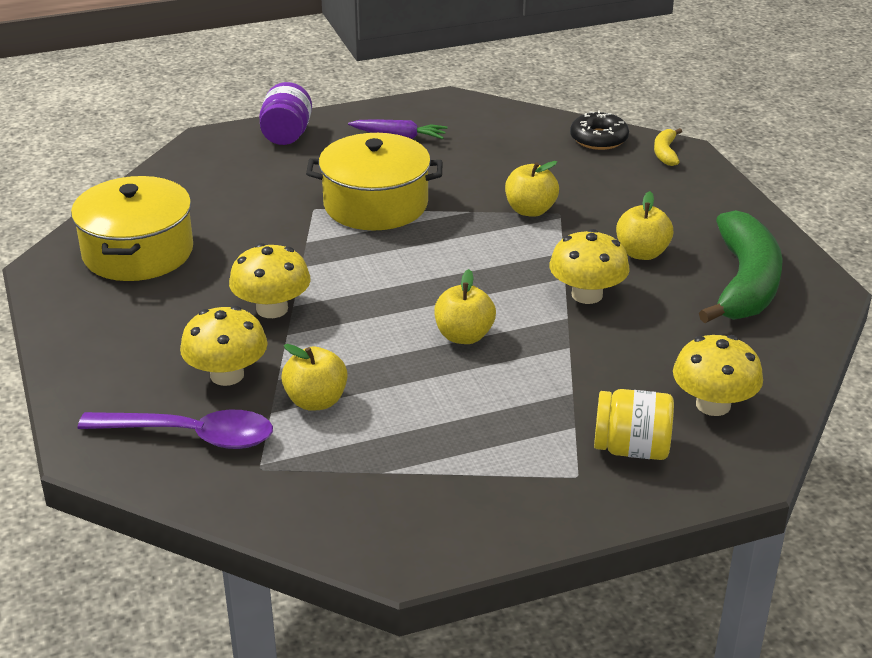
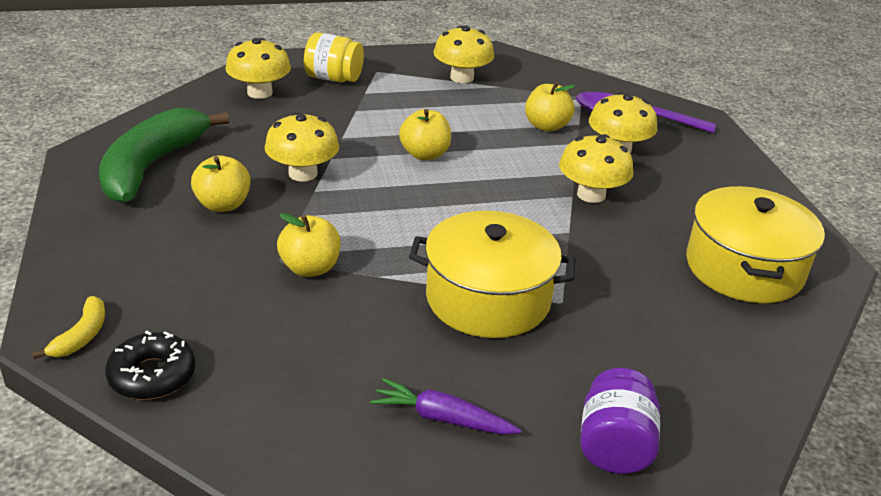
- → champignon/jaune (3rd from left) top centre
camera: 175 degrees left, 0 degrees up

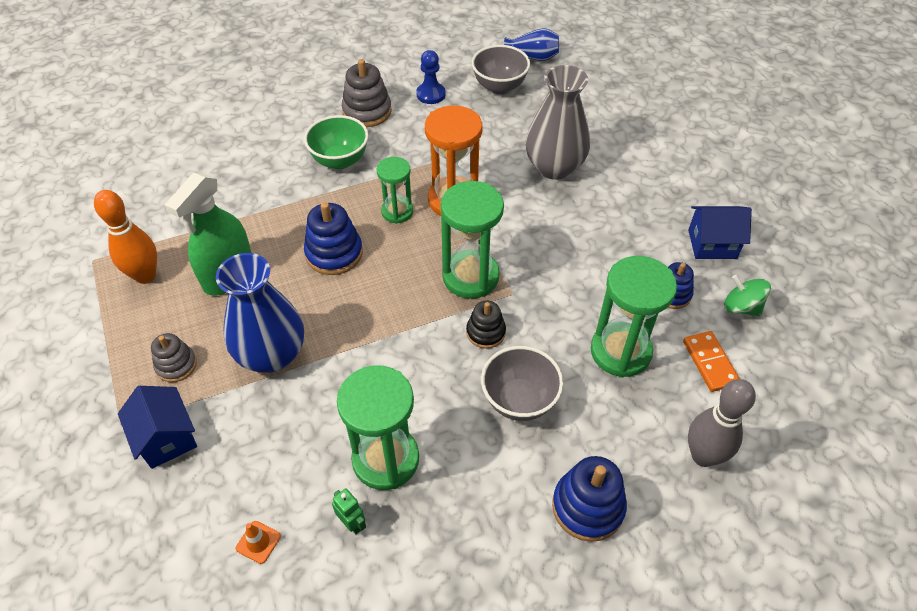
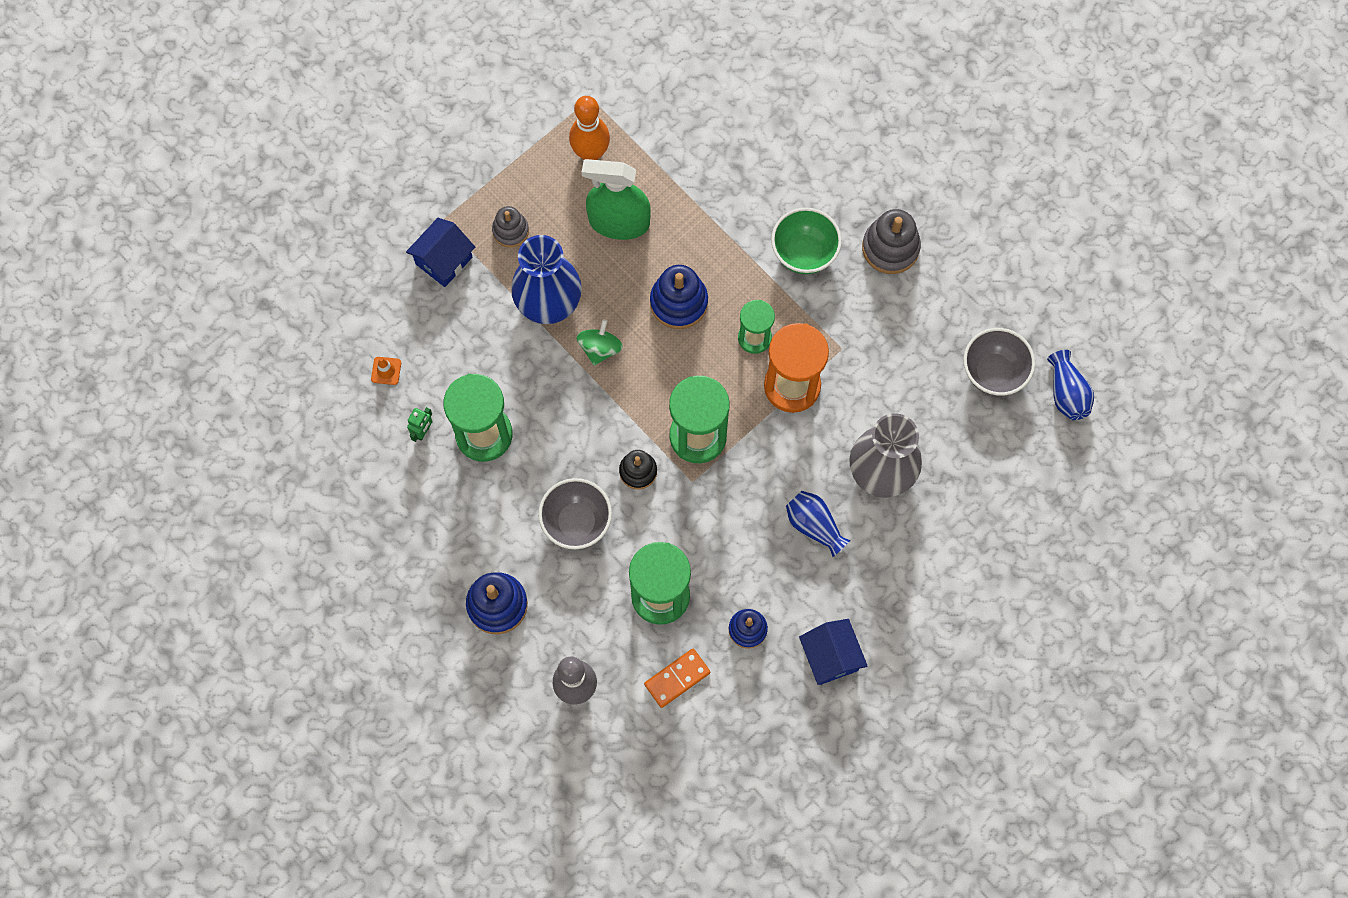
pion/bleu top centre → -
toupie/vert middle right → toupie/vert centre, moved
- → vase/bleu (2nd from left) centre
camera: 70 degrees right, 20 degrees up

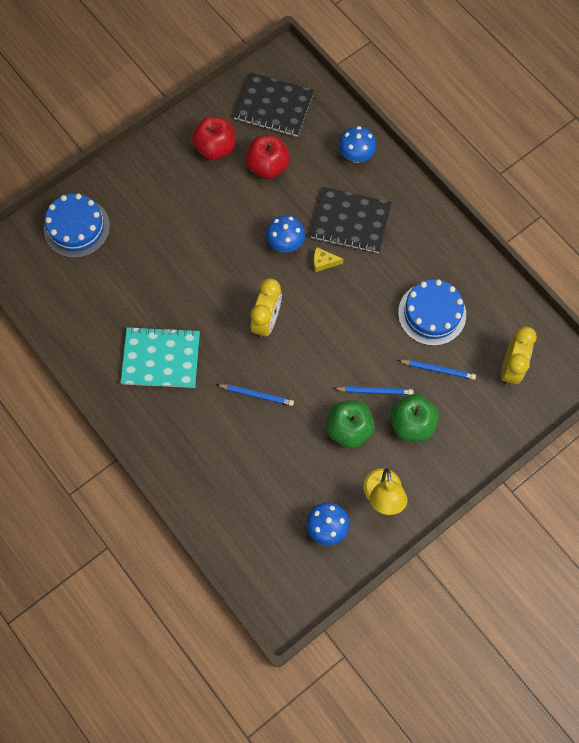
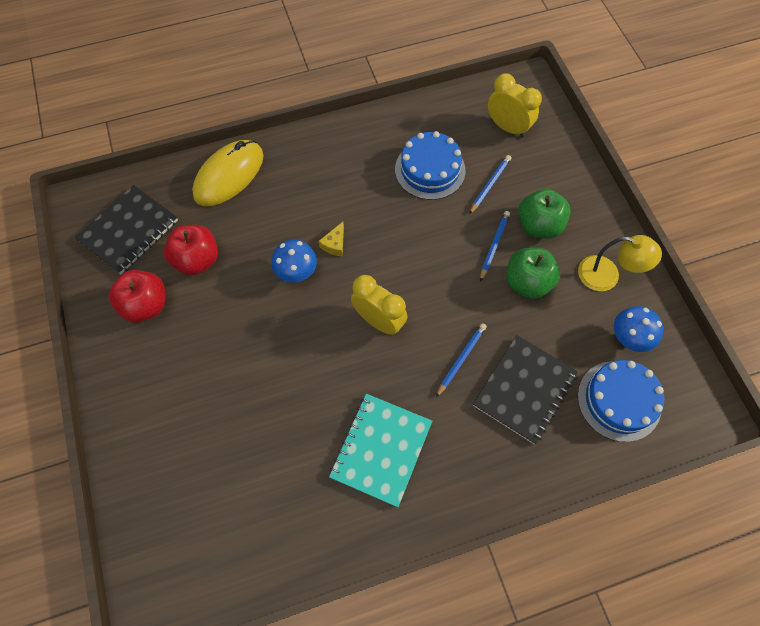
gâteau/bleu (1st from left in the first image) top left → gâteau/bleu (2nd from left) middle right, moved
carnet/noir (2nd from left) top centre → carnet/noir (2nd from left) middle right, moved
champignon/bleu (3rd from left) top centre → souris/jaune top left
camera: 70 degrees left, 5 degrees down

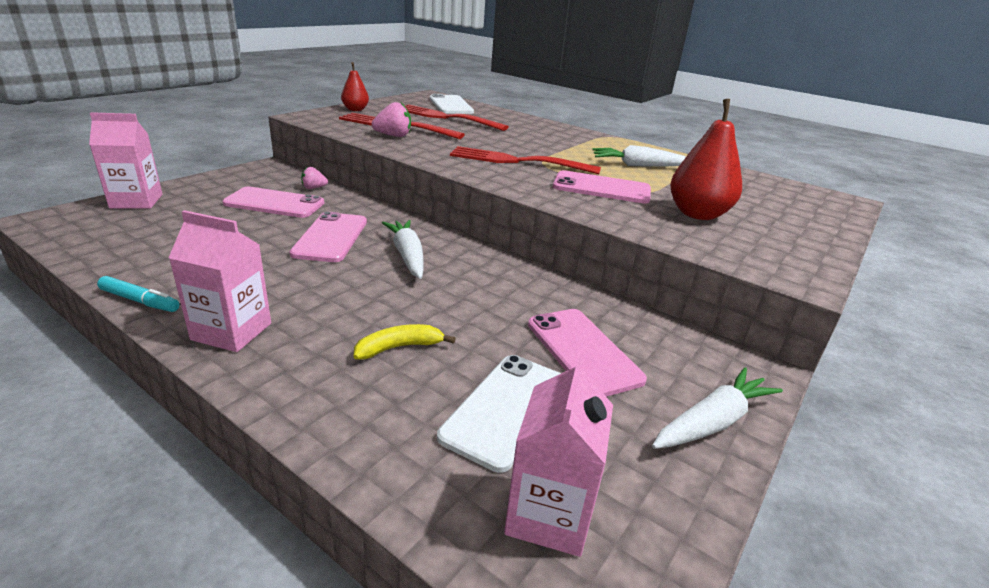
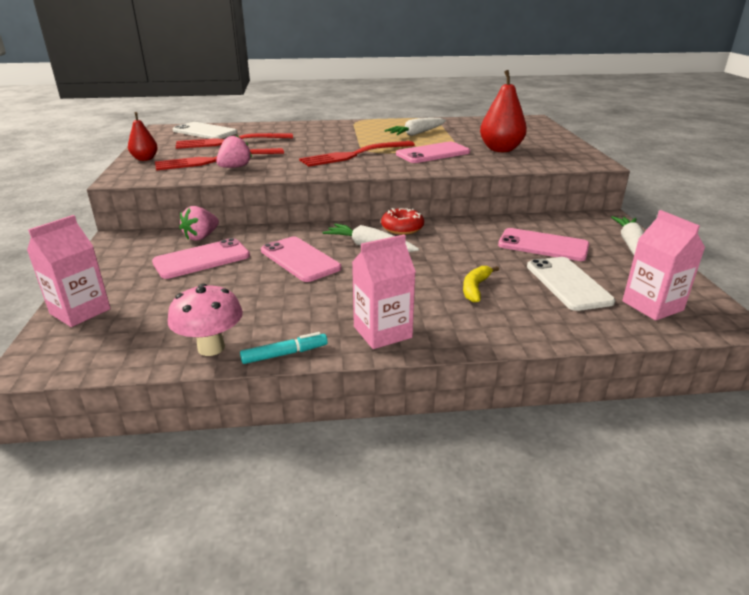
fraise/rose (1st from left) top left → fraise/rose (1st from left) middle left, x1.58
- → champignon/rose middle left
- → beignet/rouge centre
camera: 40 degrees left, 0 degrees up

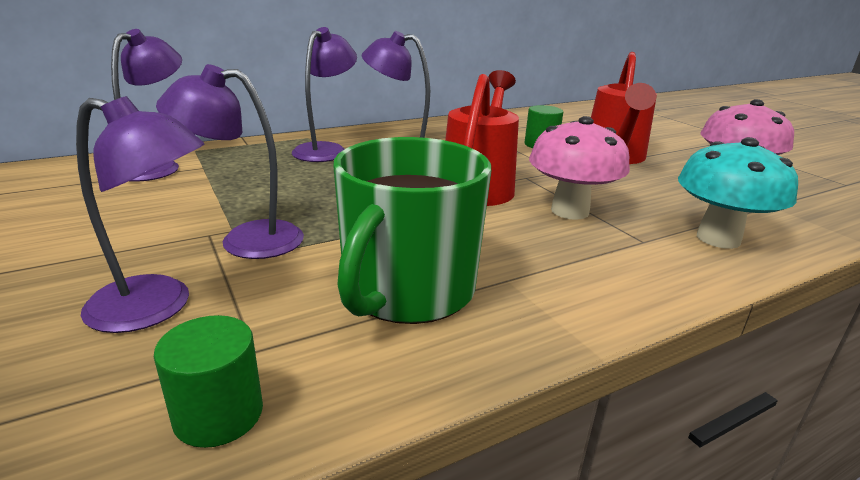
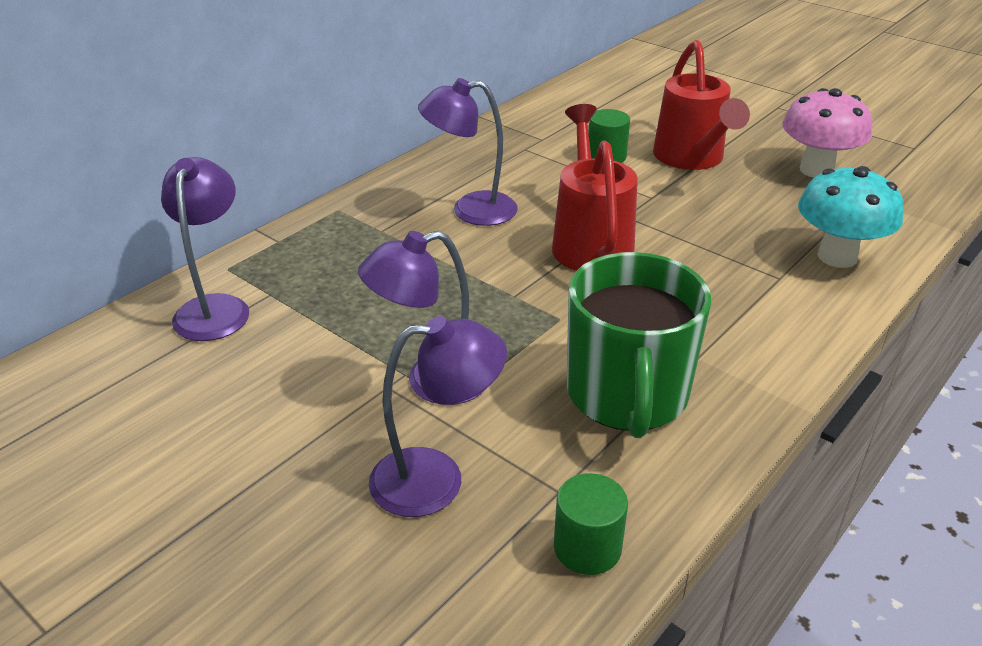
lampe/violet (4th from left) top centre → -
champignon/rose (1st from left) middle right → -
camera: 20 degrees left, 10 degrees up

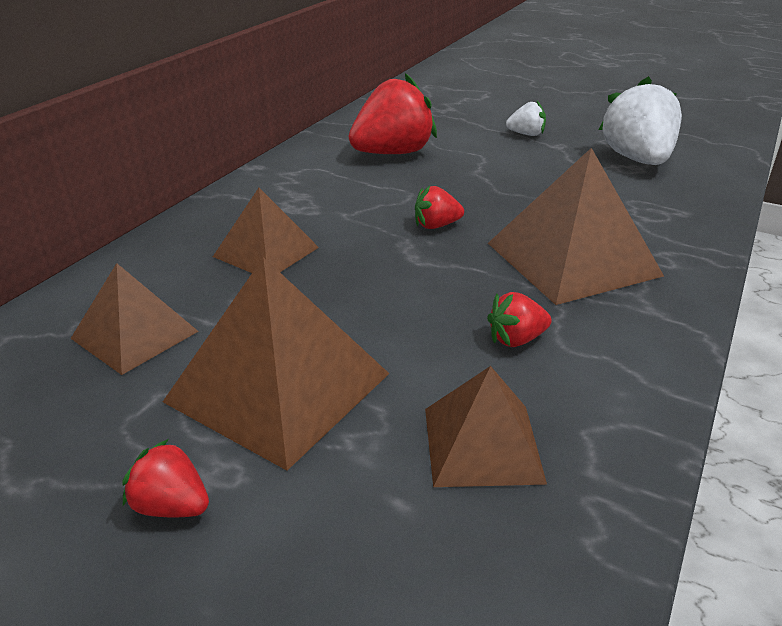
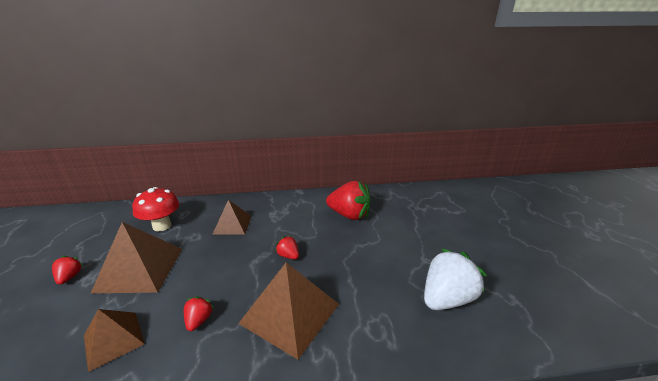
pyramide/marron (1st from left) middle left → champignon/rouge middle left
fraise/rouge (4th from left in the first image) centre → fraise/rouge (2nd from left) bottom left, 60 degrees clockwise
fraise/blanc (1st from left) top right → -
camera: 55 degrees right, 5 degrees down

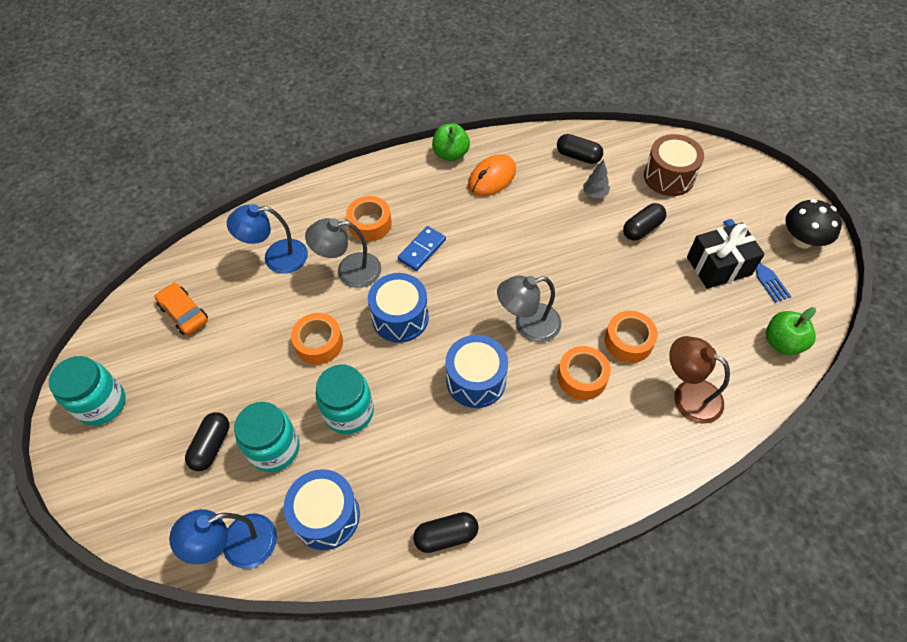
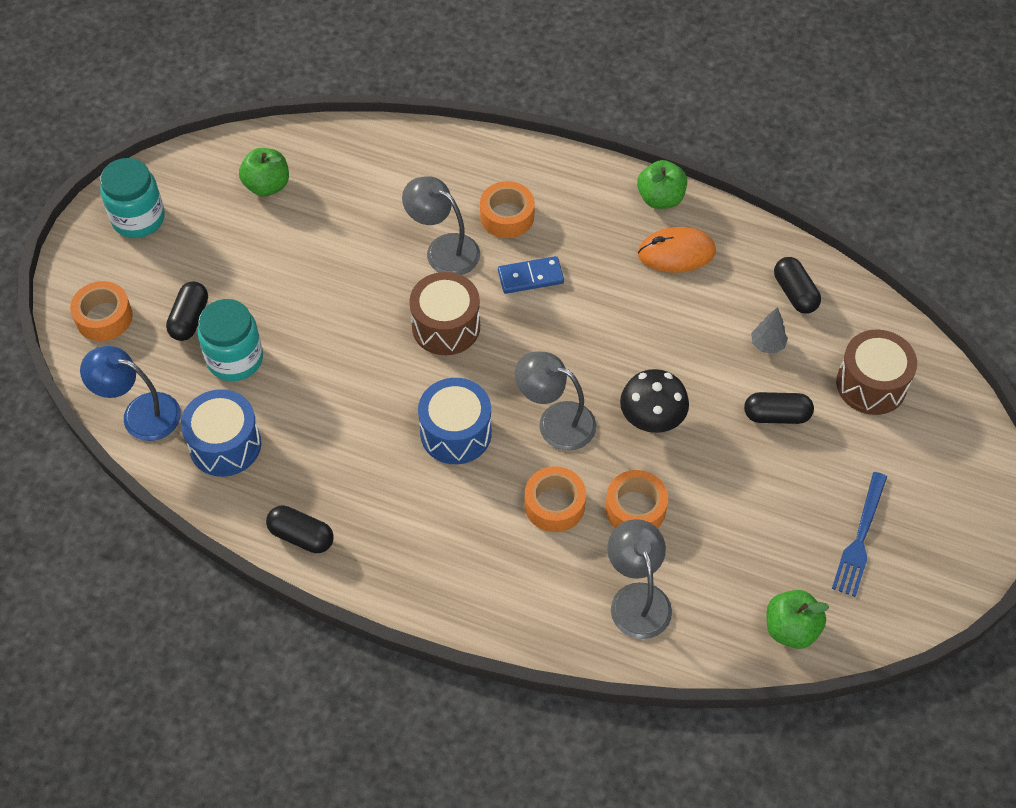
voiture/orange middle left → pomme/vert (1st from left) top left
gélule/noir (1st from left) bottom left → gélule/noir (1st from left) middle left, 45 degrees counterclockwise
lampe/bleu (2nd from left) middle left → -
ruban adhésif/orange (1st from left) centre → ruban adhésif/orange (1st from left) middle left, moved
bocal/turquoise (3rd from left) centre → -
tambour/bleu (2nd from left) centre → tambour/marron (1st from left) centre
lampe/marron middle right → lampe/gris (3rd from left) bottom centre
cadeau/noir middle right → -
champignon/noir middle right → champignon/noir centre, moved
camera: 40 degrees right, 0 degrees up

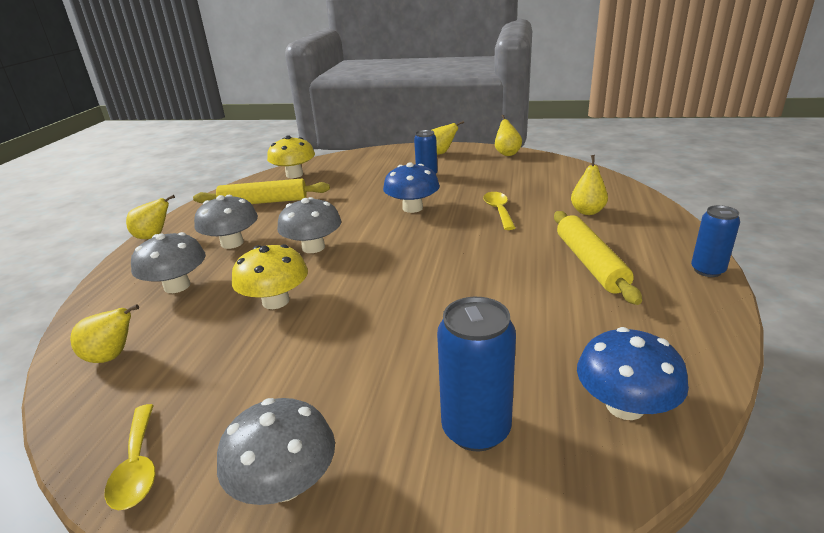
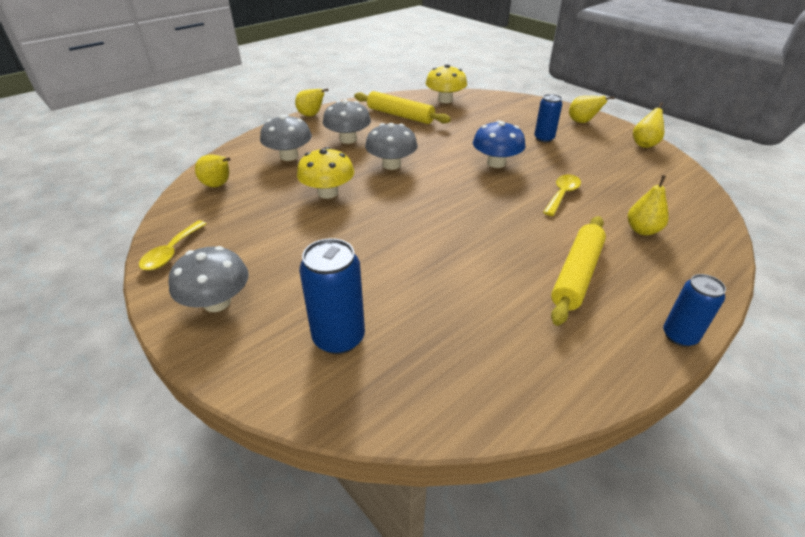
champignon/bleu (2nd from left) bottom right → -
camera: 35 degrees right, 10 degrees up

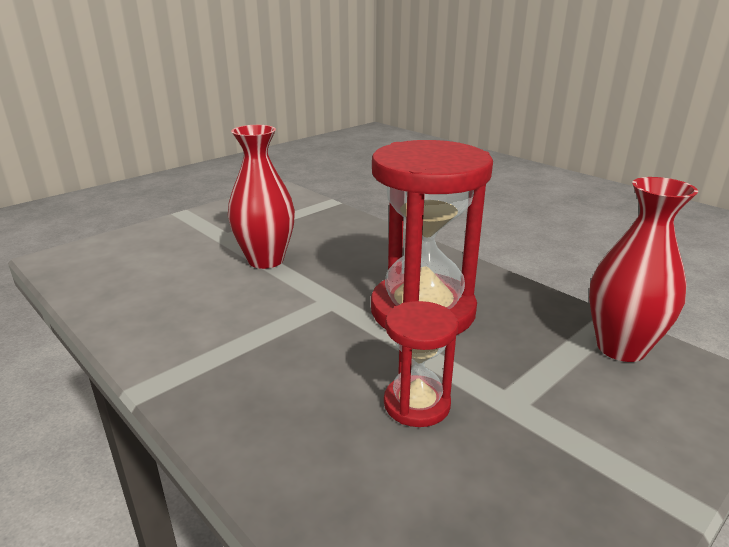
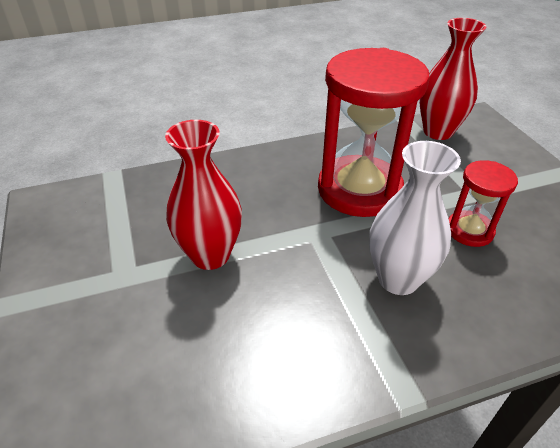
- → vase/blanc middle right
camera: 65 degrees left, 15 degrees up

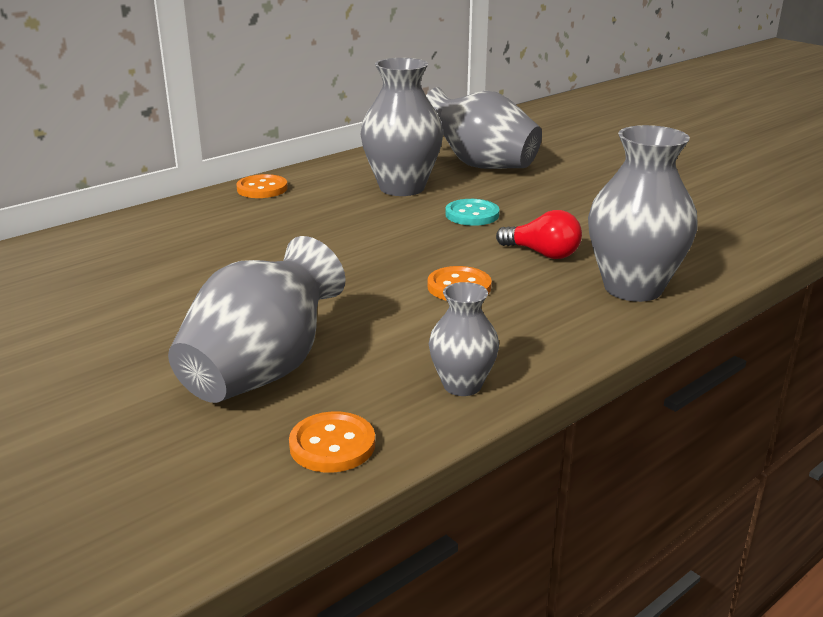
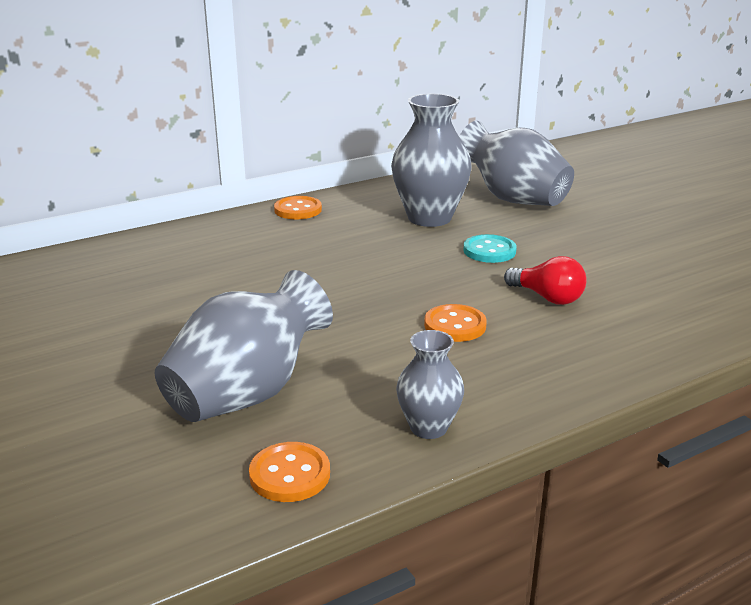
vase/gris (5th from left) middle right → -
camera: 10 degrees right, 0 degrees up

